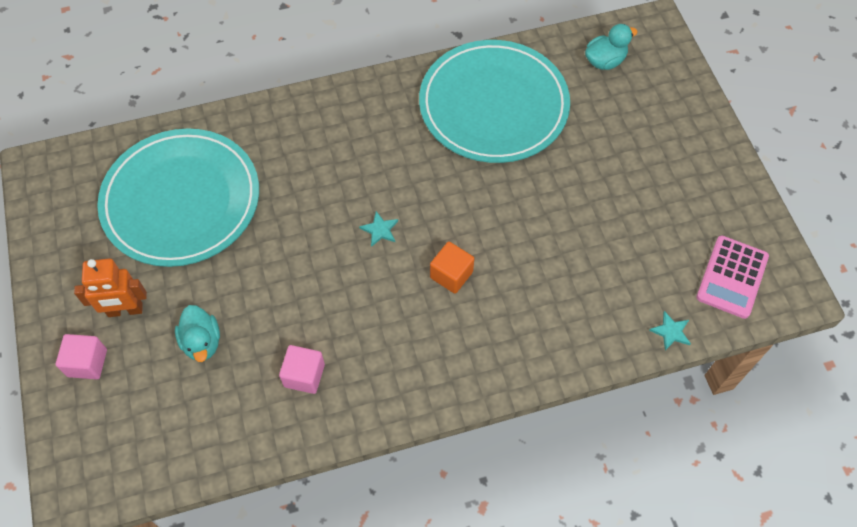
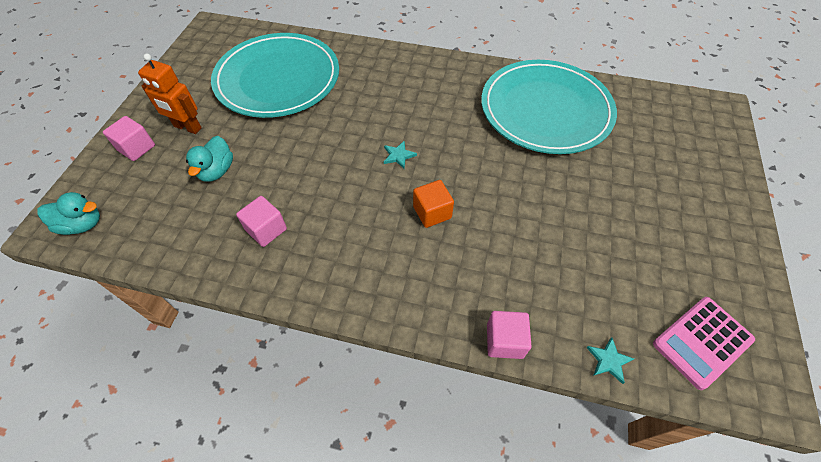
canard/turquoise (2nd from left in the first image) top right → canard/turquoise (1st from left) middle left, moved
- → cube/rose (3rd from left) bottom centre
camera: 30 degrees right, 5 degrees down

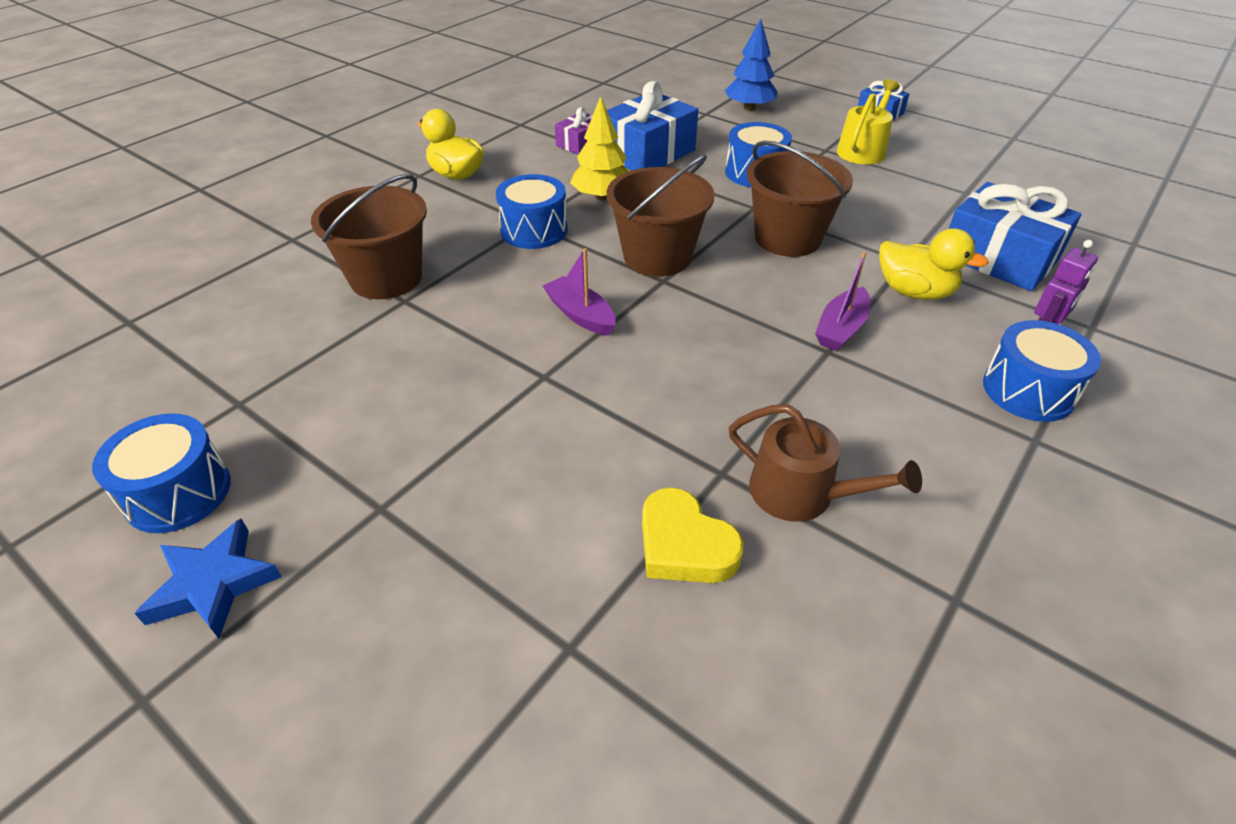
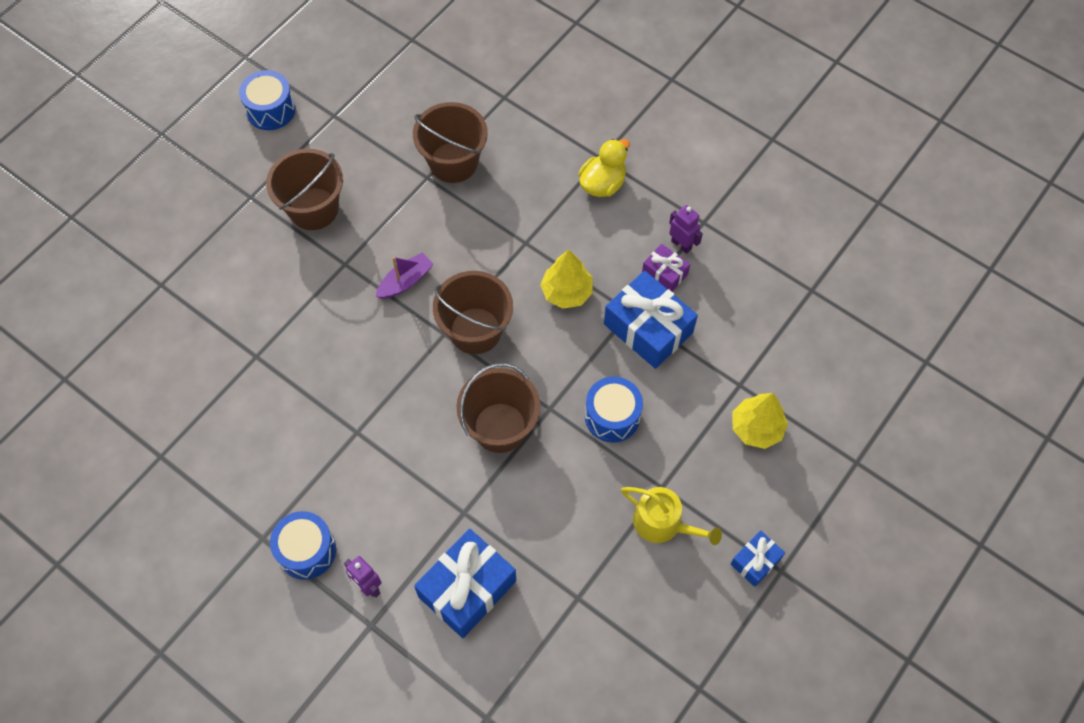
étoile/bleu bottom left → -
tambour/bleu (2nd from left) top centre → -
cœur/jaune centre → -
arbre/bleu top centre → arbre/jaune (2nd from left) middle right
arrosoir/marron middle right → -
bateau/violet (2nd from left) middle right → -
canard/jaune (2nd from left) top right → -
- → seau/marron (1st from left) top left
- → robot/violet (2nd from left) top centre
camera: 90 degrees right, 20 degrees up

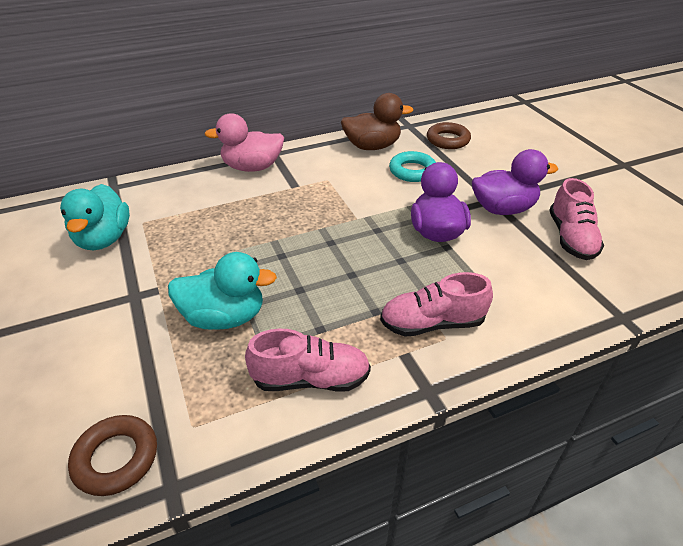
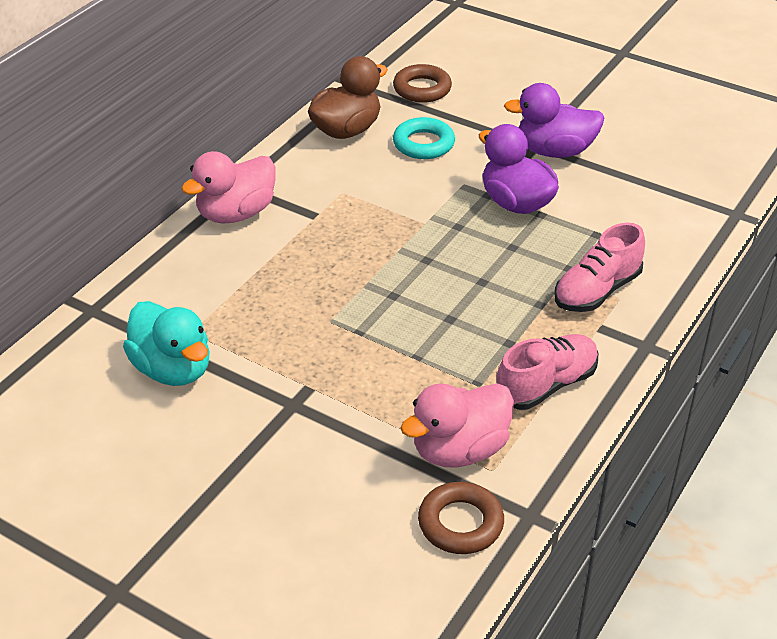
canard/turquoise (2nd from left) middle left → -
canard/violet (2nd from left) middle right → canard/violet (2nd from left) top right, 135 degrees counterclockwise
chaussure/rose (3rd from left) middle right → -
- → canard/rose (2nd from left) centre
camera: 35 degrees left, 0 degrees up

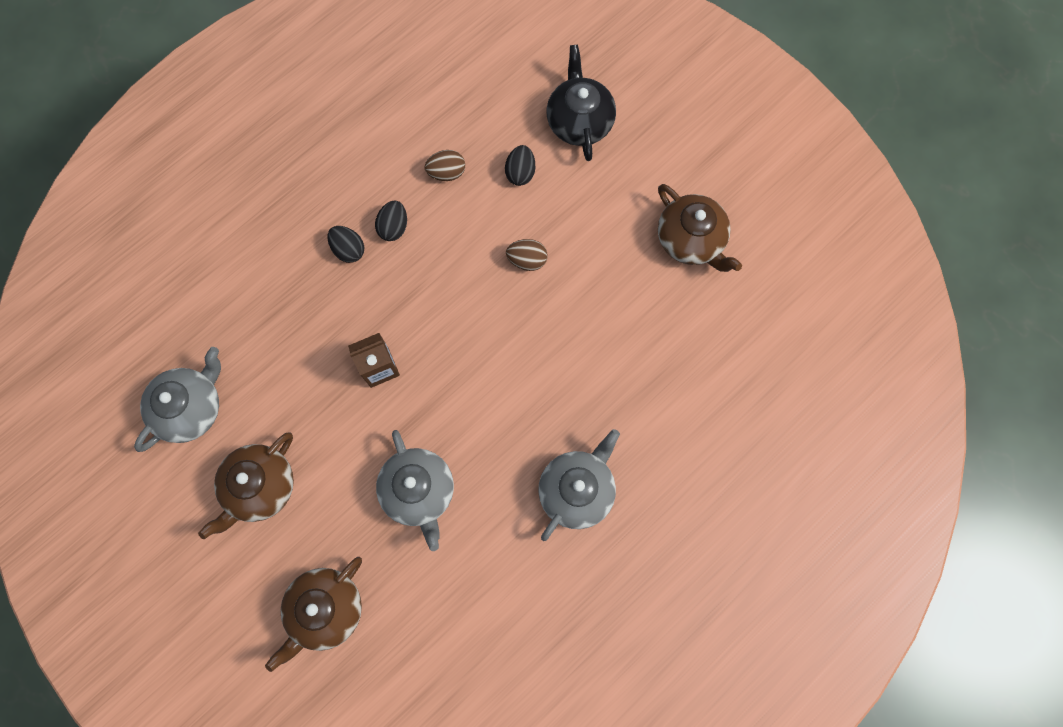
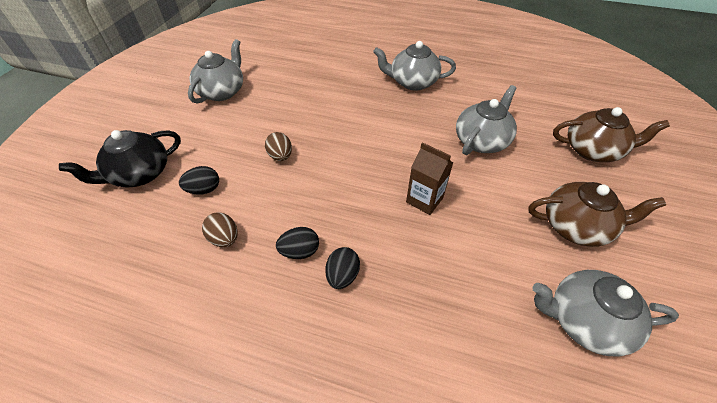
théière/marron (3rd from left) top centre → théière/gris (1st from left) top left
camera: 120 degrees left, 25 degrees down

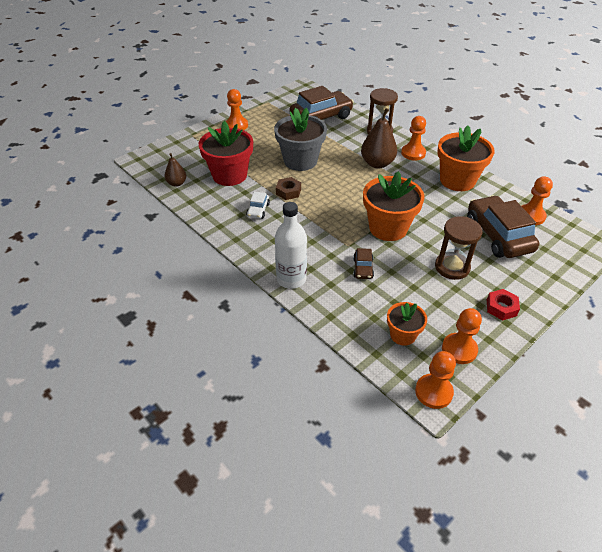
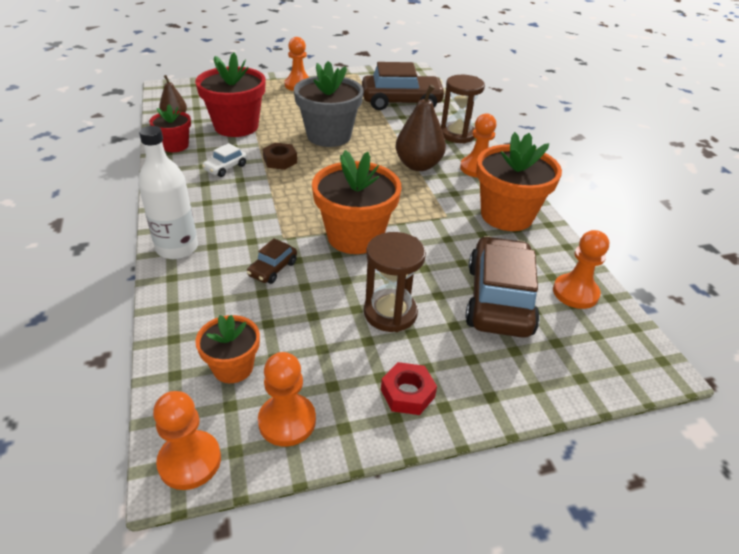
- → pot de fleurs/rouge (1st from left) top left
camera: 25 degrees right, 5 degrees down

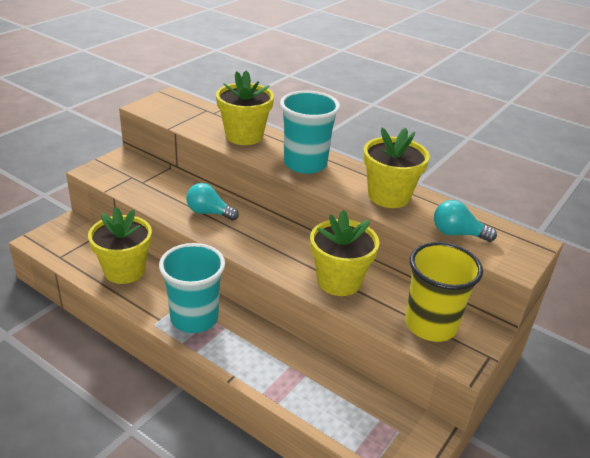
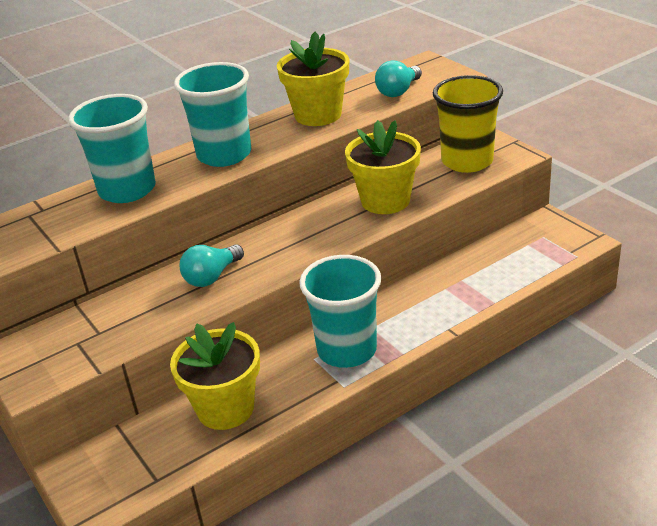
pot de fleurs/jaune (2nd from left) top centre → gobelet/turquoise (1st from left) top left
camera: 65 degrees left, 0 degrees up

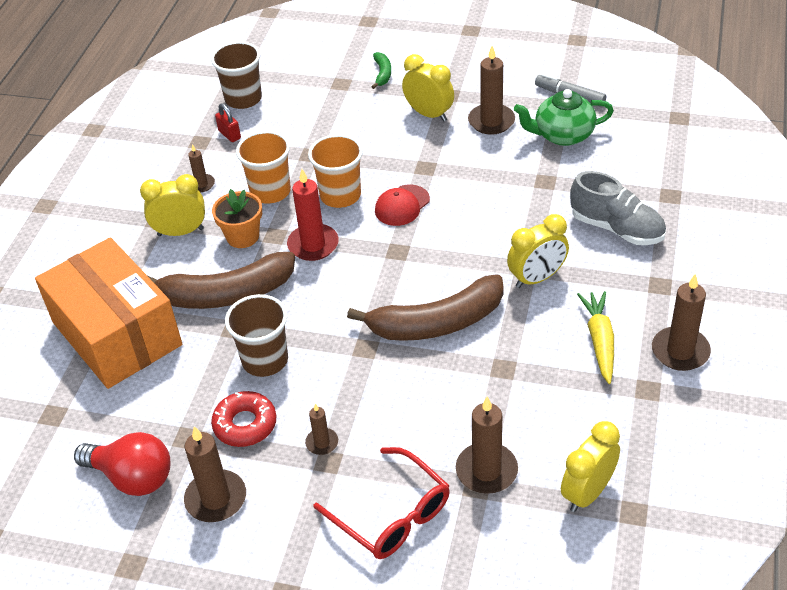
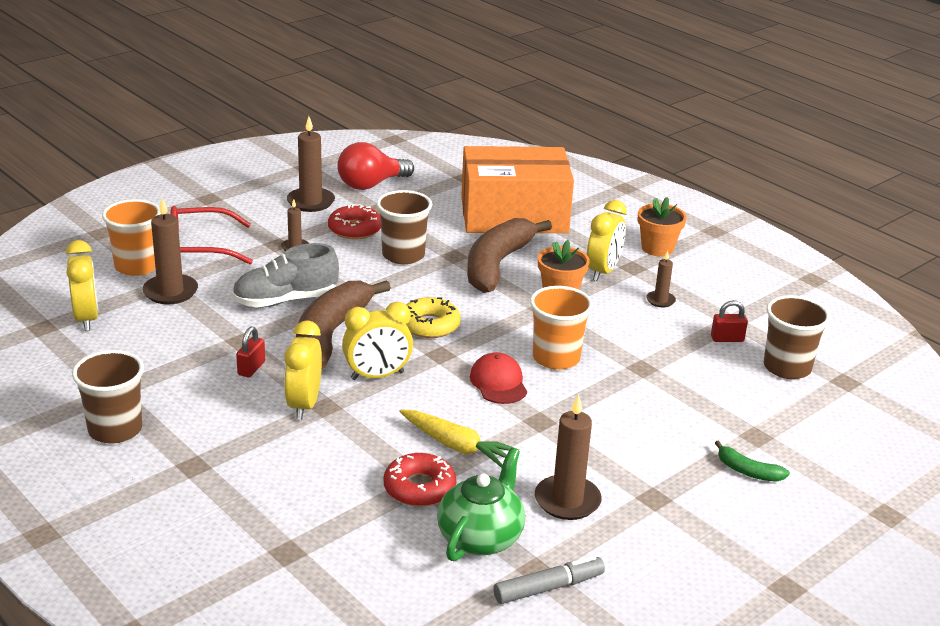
gobelet/orange (1st from left) top centre → gobelet/orange (1st from left) middle left, moved
bougie/rouge centre → -
réveil/jaune (2nd from left in the first image) top centre → réveil/jaune (3rd from left) centre, moved
chaussure/gris middle right → chaussure/gris middle left, moved
carotte/jaune middle right → carotte/jaune bottom centre, moved
bougie/marron (6th from left) middle right → gobelet/marron (1st from left) middle left
- → cadenas/rouge (1st from left) middle left
- → beignet/rouge (2nd from left) bottom centre
- → beignet/jaune centre
- → pot de fleurs/orange (2nd from left) middle right
camera: 120 degrees right, 15 degrees down

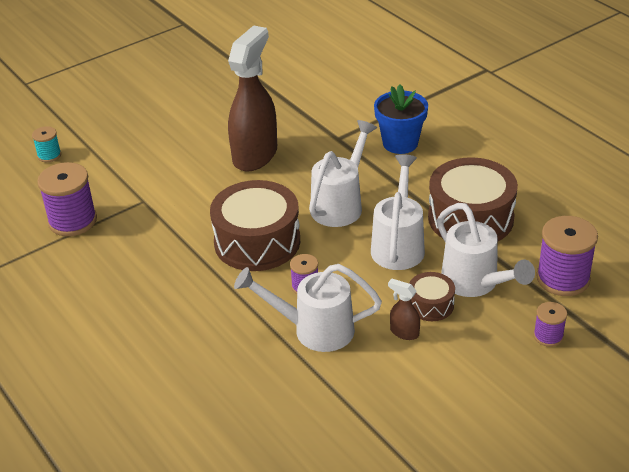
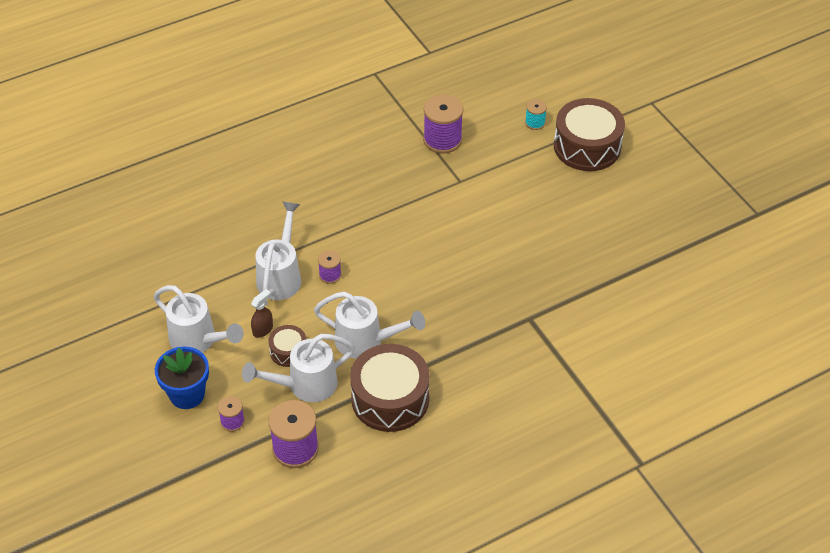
tambour/marron (1st from left in the first image) centre → tambour/marron (3rd from left) top right, moved
vaporisateur/marron (1st from left) top centre → -
arrosoir/blanc (2nd from left in the first image) centre → arrosoir/blanc (1st from left) middle left, moved
pot de fleurs/bleu top centre → pot de fleurs/bleu bottom left, moved
camera: 95 degrees right, 10 degrees up

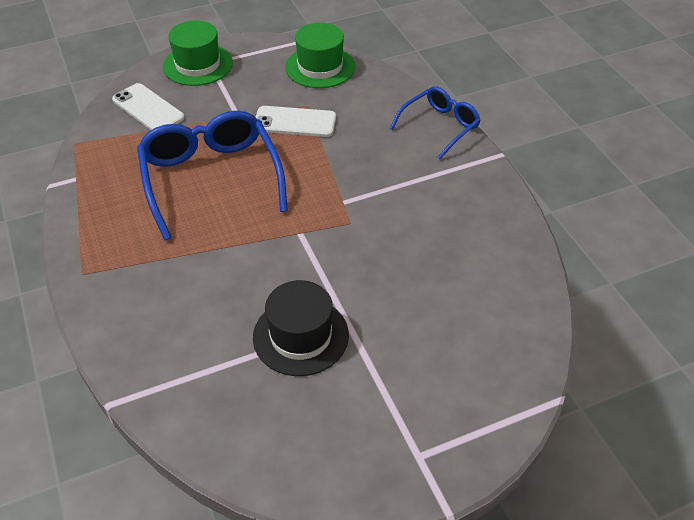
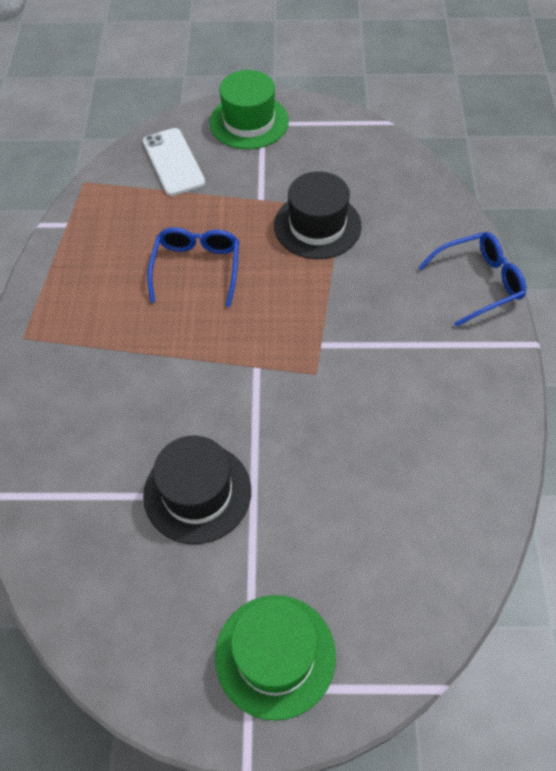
lunettes/bleu (1st from left) middle left → lunettes/bleu (1st from left) centre, x0.59
téléphone/blanc (2nd from left) top centre → chapeau/noir (2nd from left) top centre
chapeau/vert (2nd from left) top centre → chapeau/vert (2nd from left) bottom centre, moved
camera: 25 degrees right, 10 degrees up

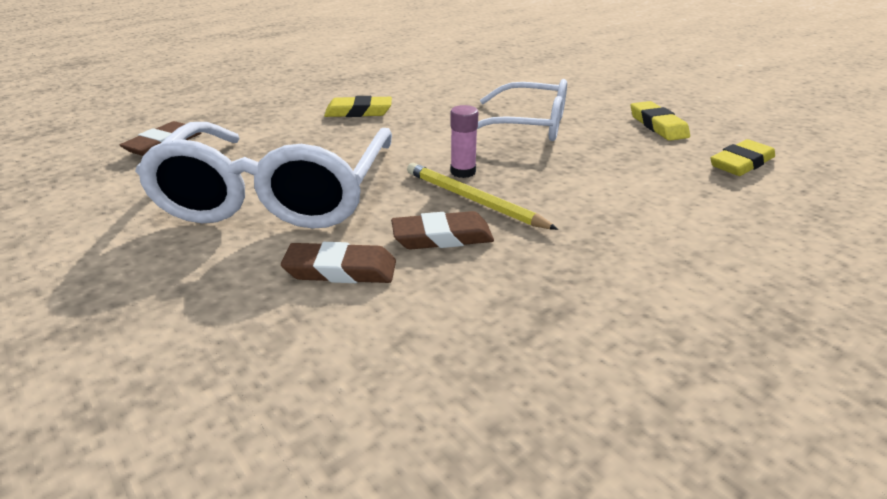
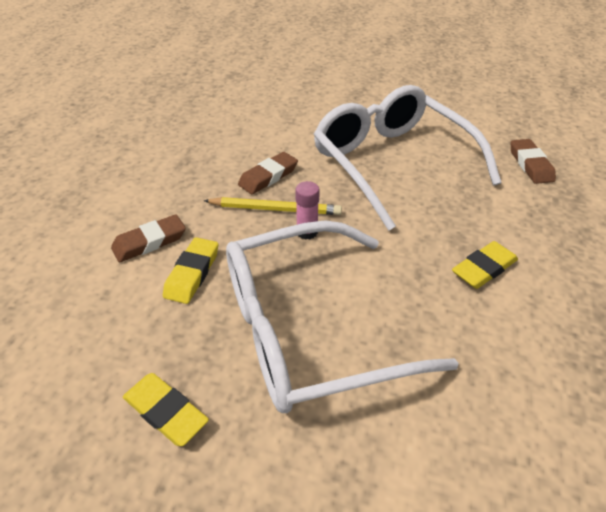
gomme/marron (2nd from left in the first image) centre → gomme/marron (1st from left) middle left, moved
lunettes/blanc (2nd from left in the first image) top centre → lunettes/blanc (1st from left) centre, x1.61
gomme/jaune (3rd from left in the first image) top right → gomme/jaune (2nd from left) middle left, moved
camera: 145 degrees right, 10 degrees up

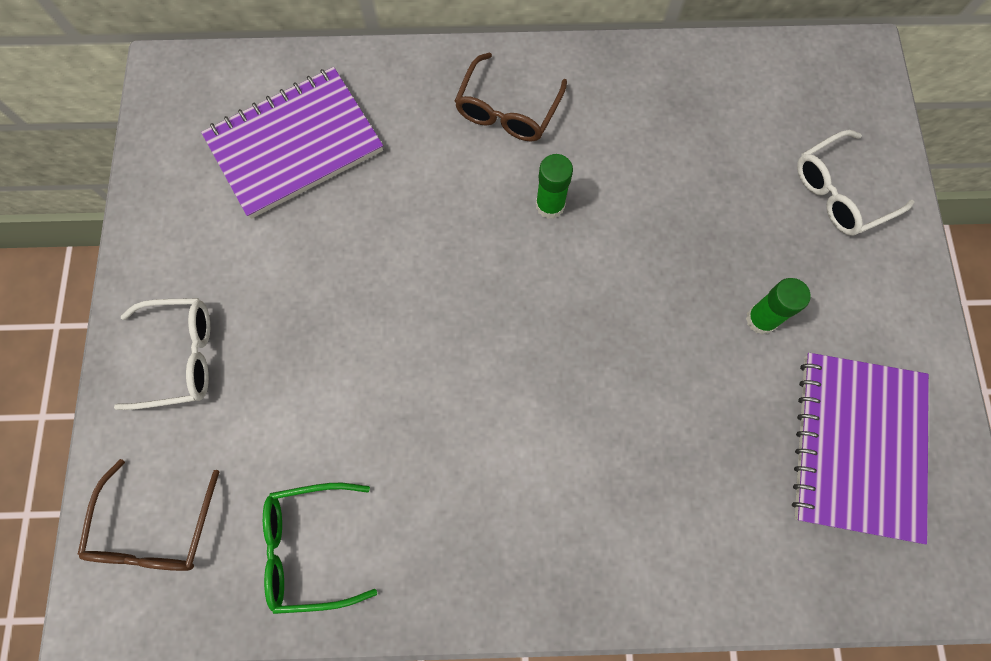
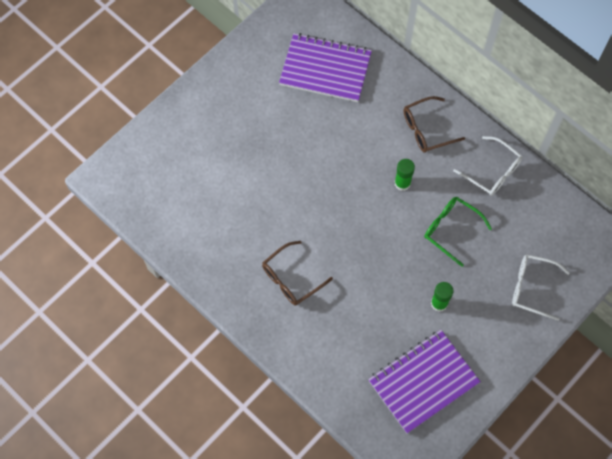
lunettes/marron (1st from left) bottom left → lunettes/marron (1st from left) centre, moved
lunettes/blanc (1st from left) middle left → lunettes/blanc (1st from left) middle right, moved
lunettes/vert bottom left → lunettes/vert middle right, moved
camera: 45 degrees right, 5 degrees down

